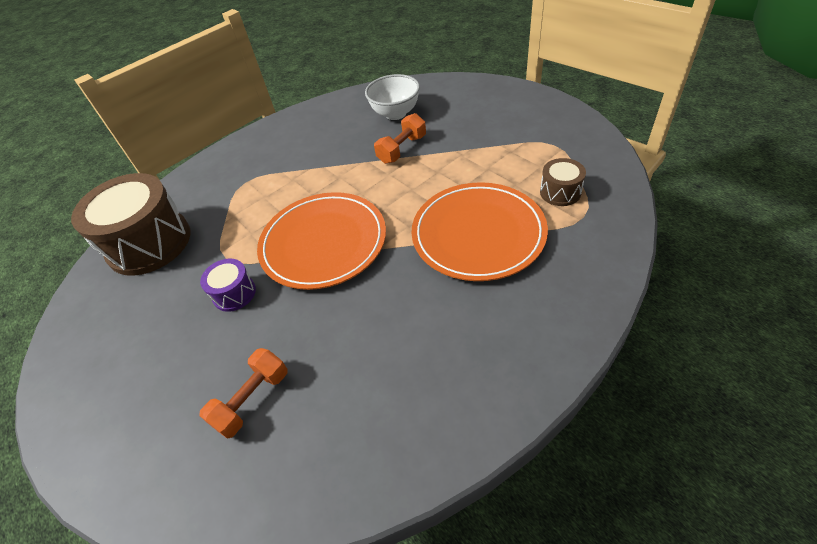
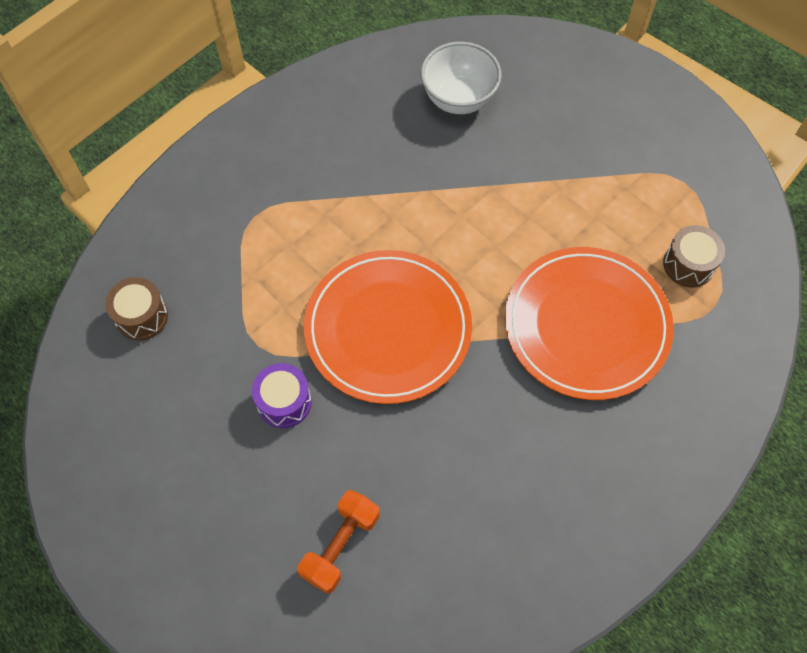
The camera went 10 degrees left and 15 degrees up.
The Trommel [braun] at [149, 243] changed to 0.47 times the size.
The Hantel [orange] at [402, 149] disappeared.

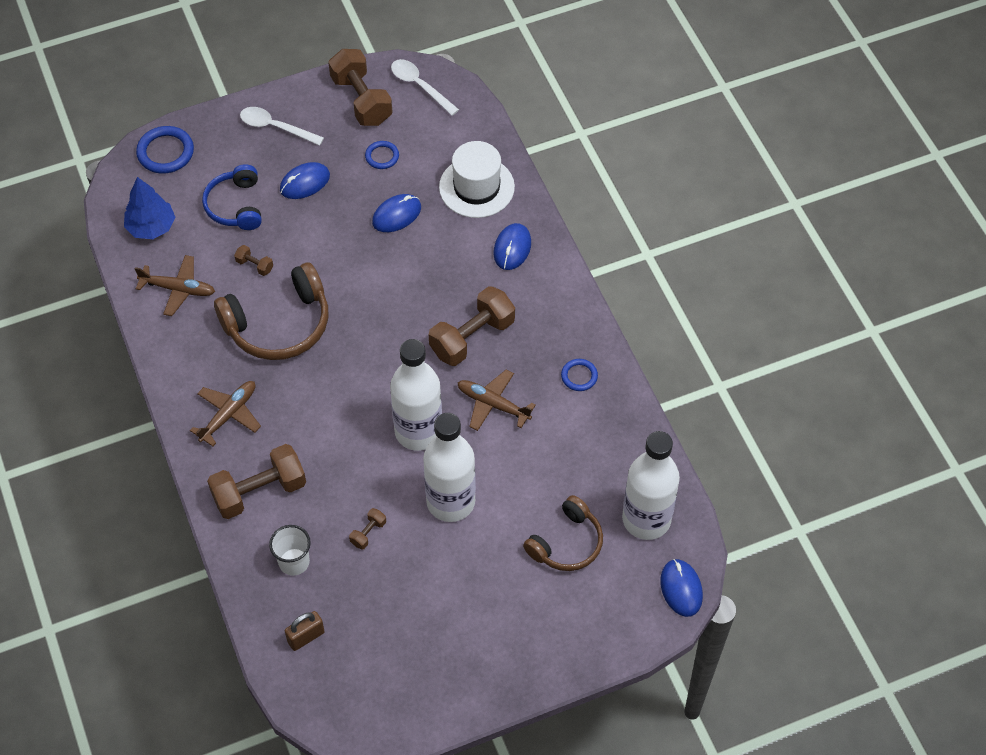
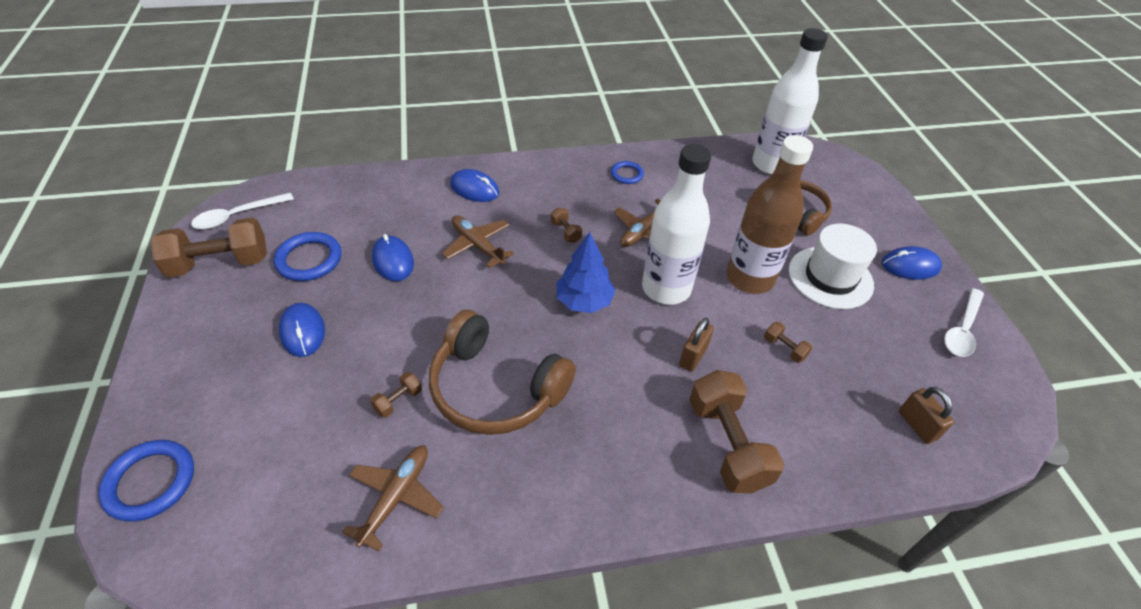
The camera went 80 degrees left and 10 degrees down.
The Baum [blau] moved from [151, 227] to [584, 301].
The Flugzeug [braun] moved from [228, 415] to [478, 245].
The Kopfhörer [blau] at [236, 205] disappeared.
The Kopfhörer [braun] at [279, 324] turned 135 degrees clockwise.
The Löffel [weiß] moved from [275, 127] to [962, 329].
The Becher [weiß] at [294, 562] disappeared.
The Ring [blau] at [382, 156] changed to 1.68 times the size.
The Flasche [weiß] at [450, 502] became the Flasche [braun] at [749, 278].
The Hantel [braun] at [472, 337] changed to 0.44 times the size.
The Hut [weiß] moved from [476, 187] to [830, 277].
The Computermaus [blau] moved from [681, 589] to [910, 266].
The Vorhängeschloss [braun] at [693, 356] appeared.

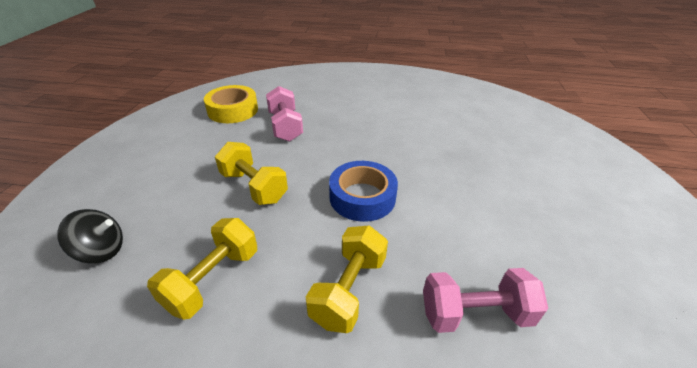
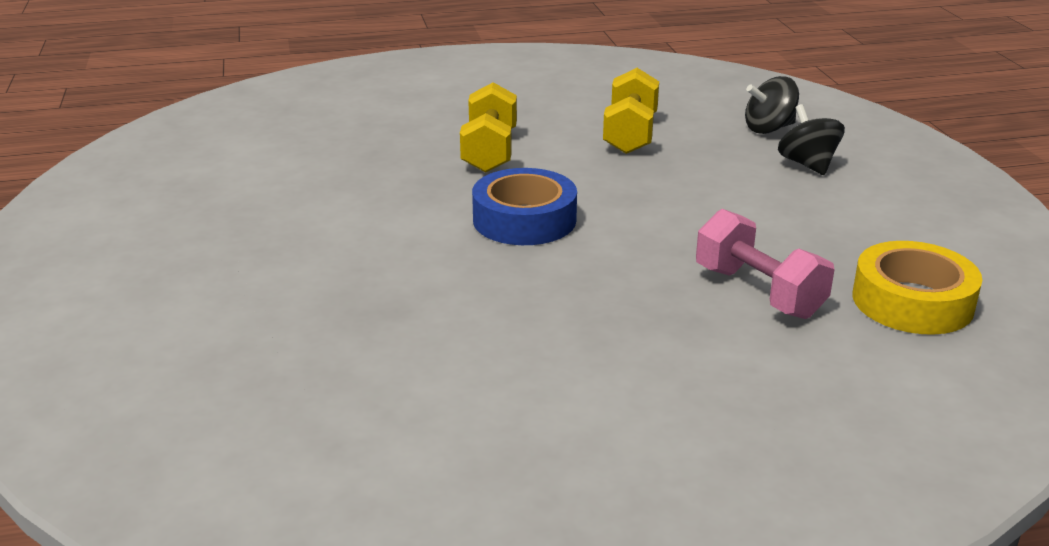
The camera went 160 degrees right and 10 degrees down.
The Hantel [gelb] at [254, 187] disappeared.
The Hantel [rosa] at [475, 313] disappeared.
The Kreisel [schwarz] at [807, 164] appeared.

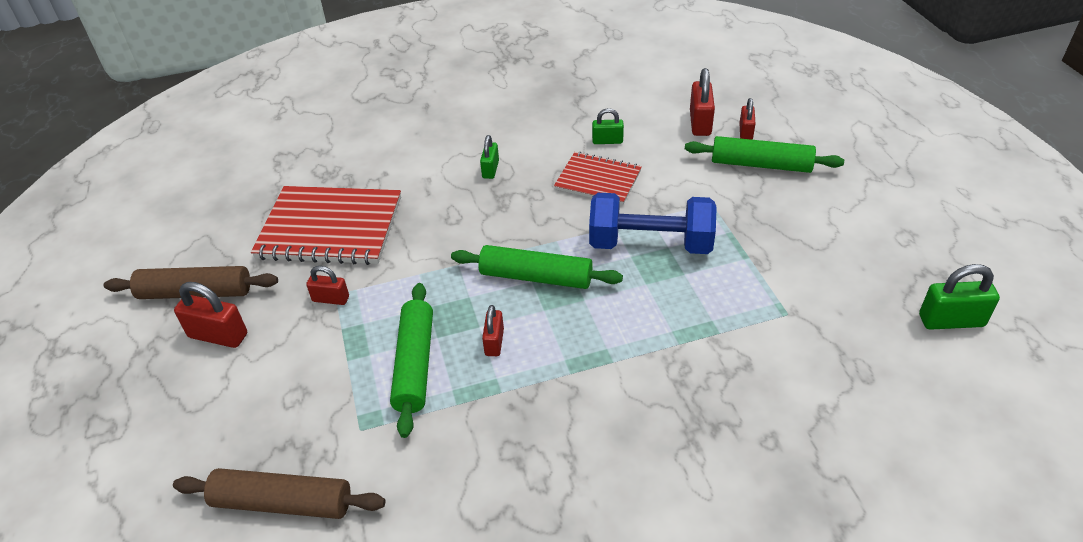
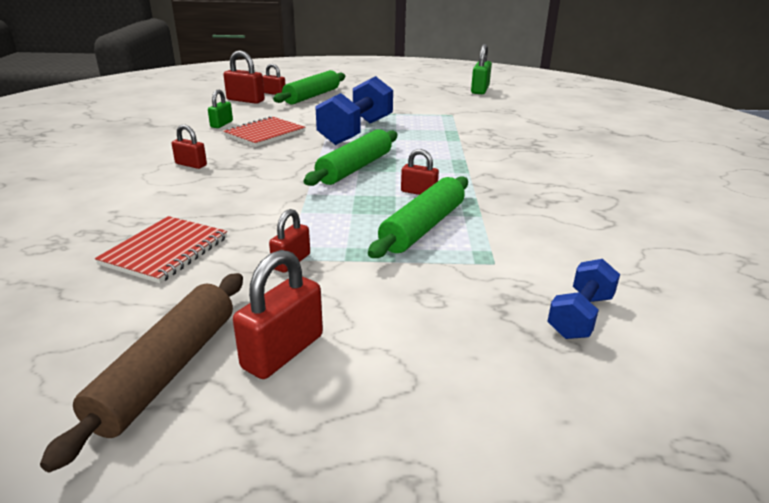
The camera went 75 degrees left and 15 degrees down.
The Nudelholz [braun] at [283, 502] was replaced by the Hantel [blau] at [580, 316].
The Notizbuch [rot] at [330, 228] changed to 0.60 times the size.
The Nudelholz [grün] at [414, 364] turned 75 degrees counterclockwise.
The Vorhängeschloss [grün] at [490, 169] became the Vorhängeschloss [rot] at [191, 165].

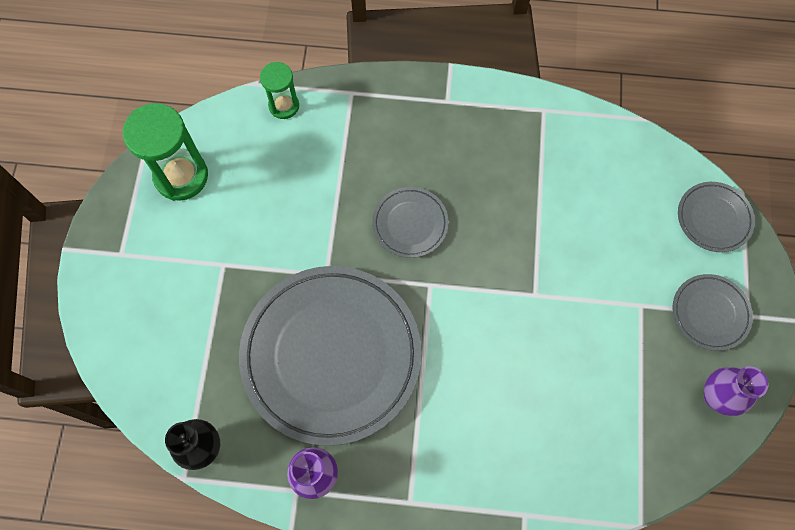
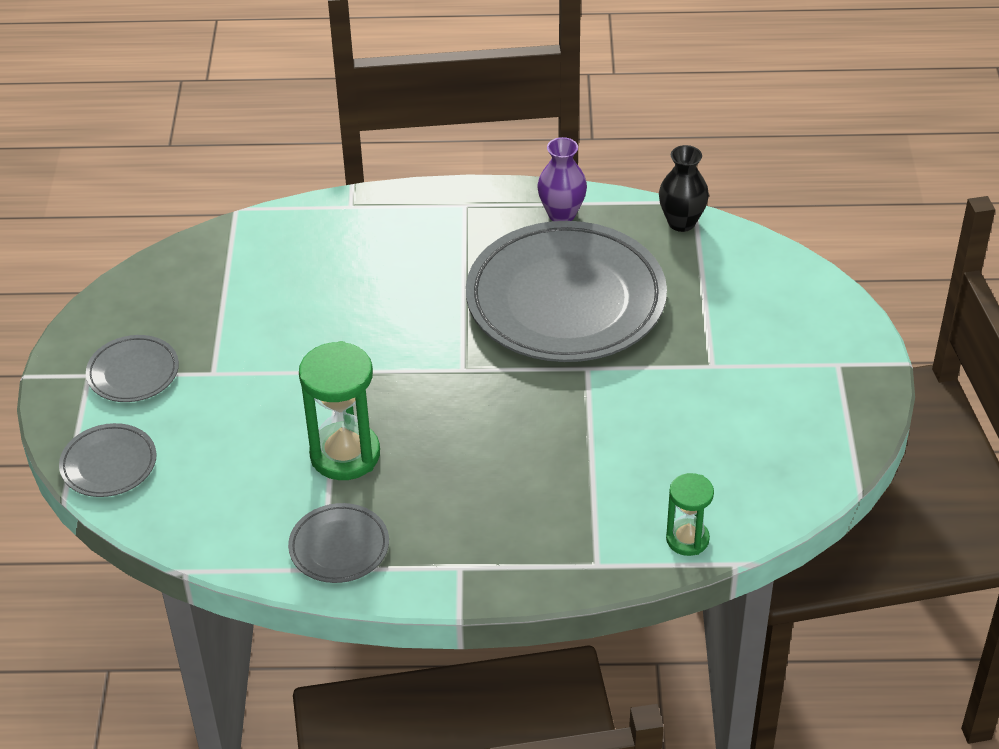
The camera went 175 degrees right and 25 degrees down.
The Sanduhr [grün] moved from [181, 176] to [345, 454].
The Teller [grau] moved from [410, 224] to [339, 547].
The Vase [lila] at [716, 397] disappeared.

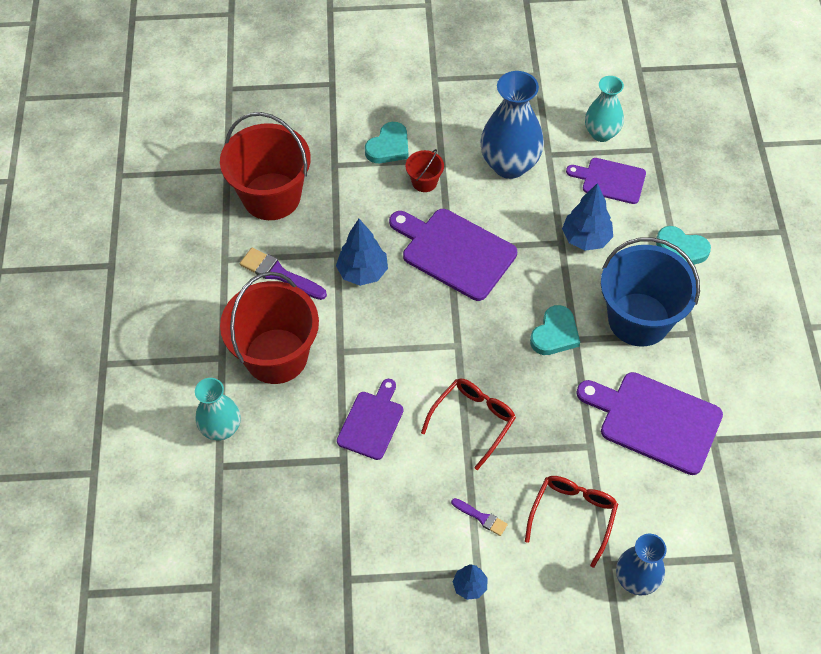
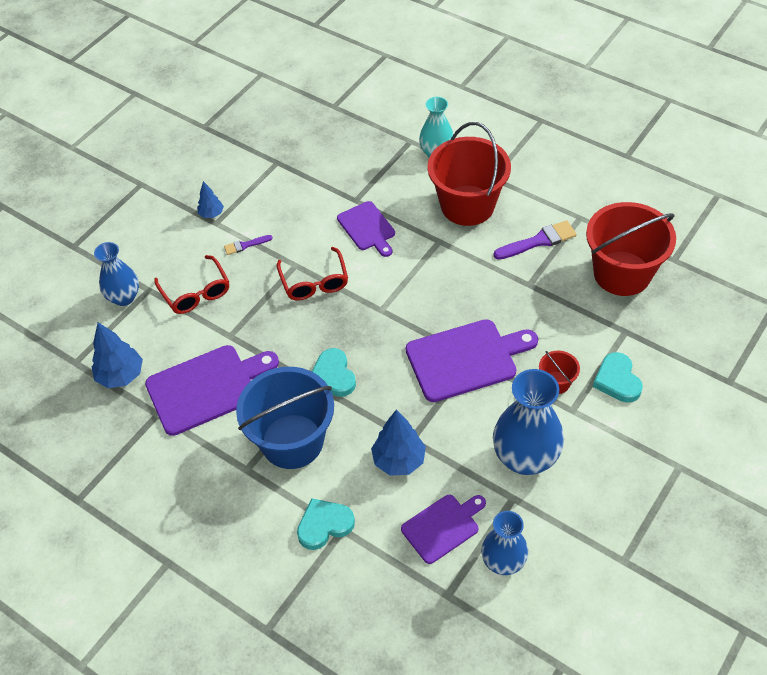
The camera went 130 degrees right and 5 degrees down.
The Baum [blau] moved from [362, 272] to [121, 376].
The Vase [türkis] at [601, 133] became the Vase [blau] at [503, 562].

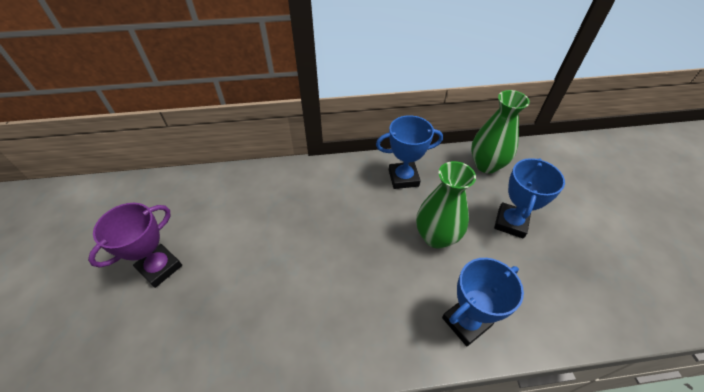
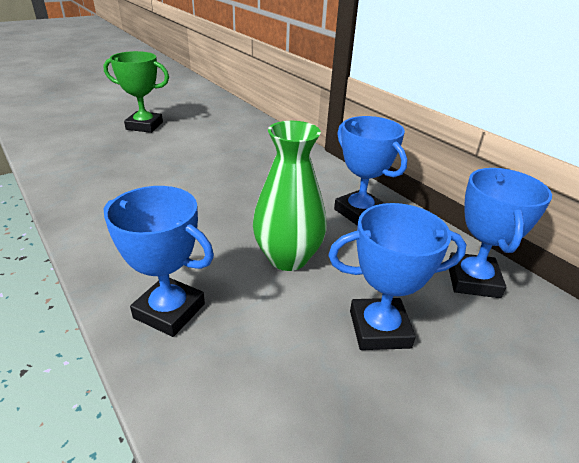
The camera went 60 degrees right and 15 degrees down.
The Pokal [lila] at [160, 267] became the Pokal [grün] at [144, 126].
The Vase [grün] at [486, 165] was replaced by the Pokal [blau] at [473, 280].

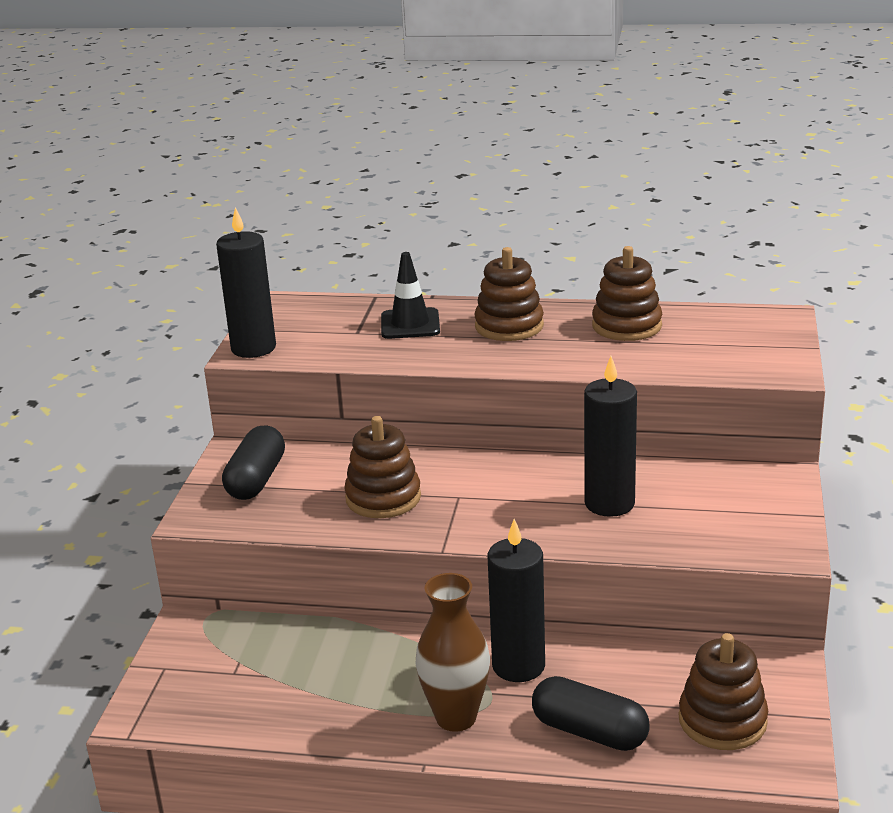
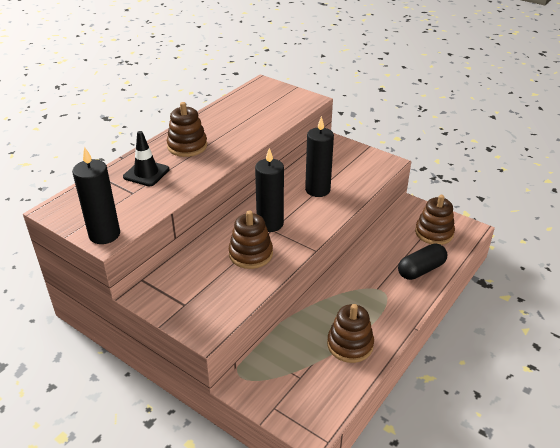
The camera went 65 degrees left and 10 degrees up.
The Kapsel [schwarz] at [256, 479] disappeared.
The Vase [braun] at [456, 717] disappeared.
The Kerze [schwarz] moved from [518, 666] to [270, 224].
The Stapelspielzeug [braun] moved from [626, 326] to [350, 344].

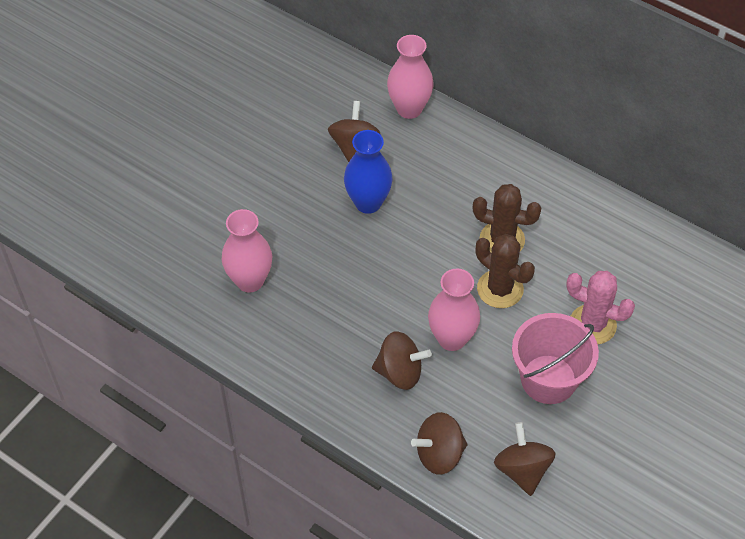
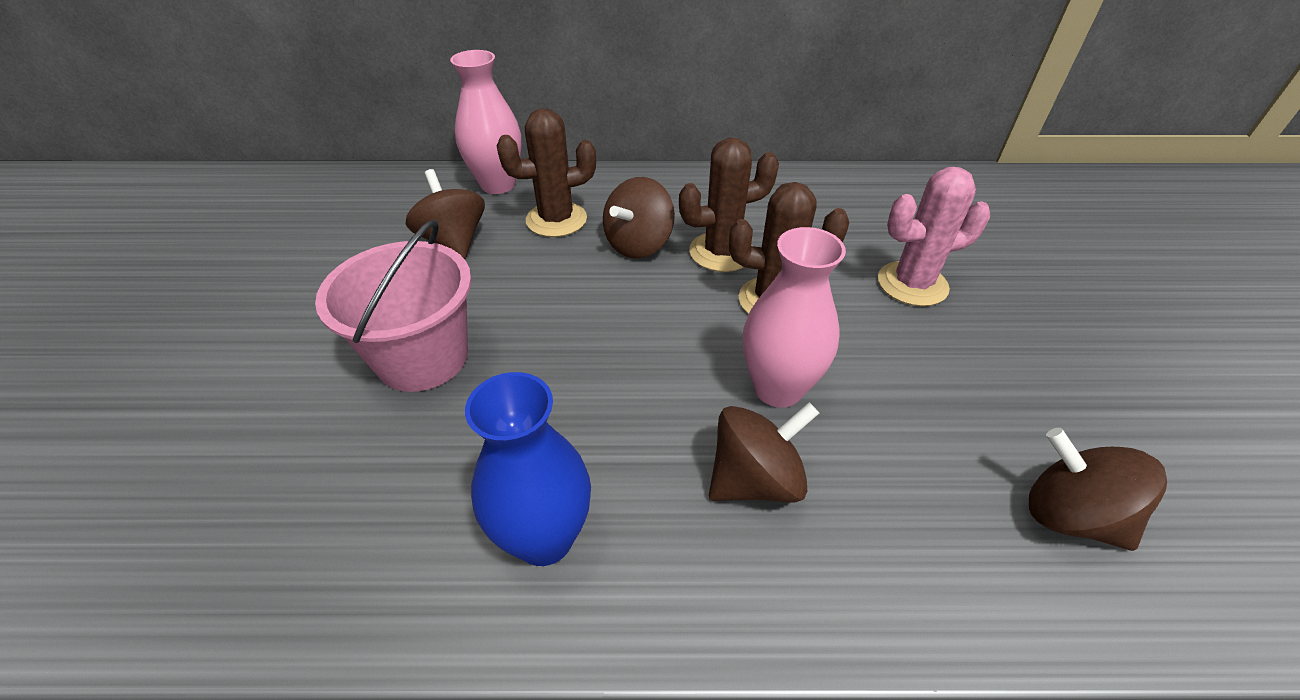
The camera went 35 degrees left and 10 degrees down.
The Vase [rosa] at [250, 281] disappeared.
The Vase [blau] moved from [368, 203] to [544, 538].
The Kreisel [braun] moved from [439, 454] to [638, 244].
The Eimer [rosa] moved from [548, 379] to [422, 357].
The Kaktus [braun] at [556, 220] appeared.

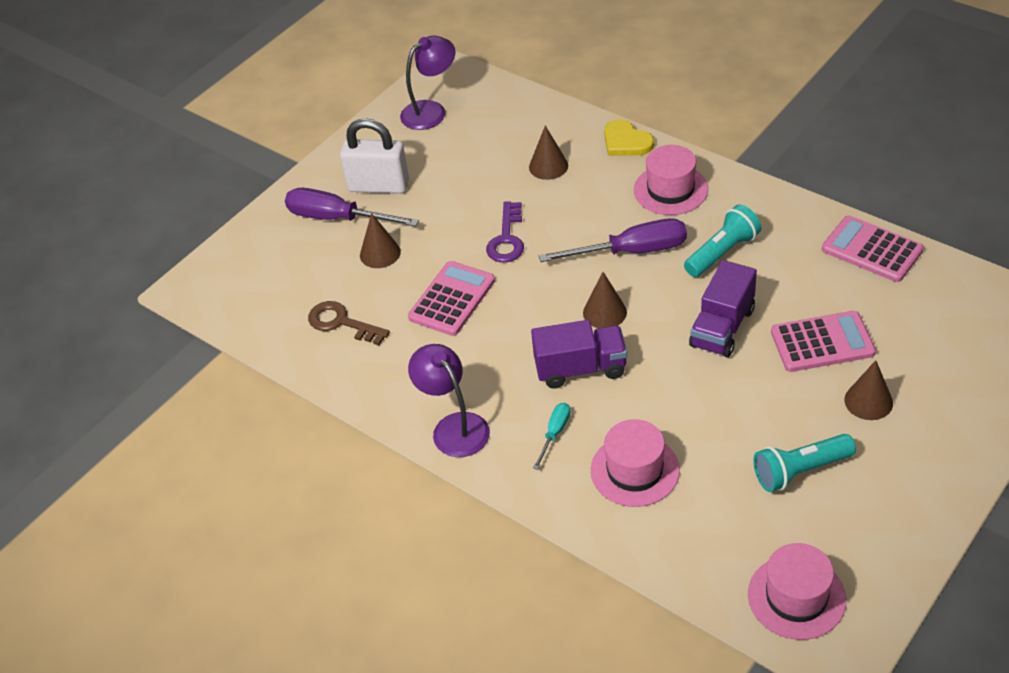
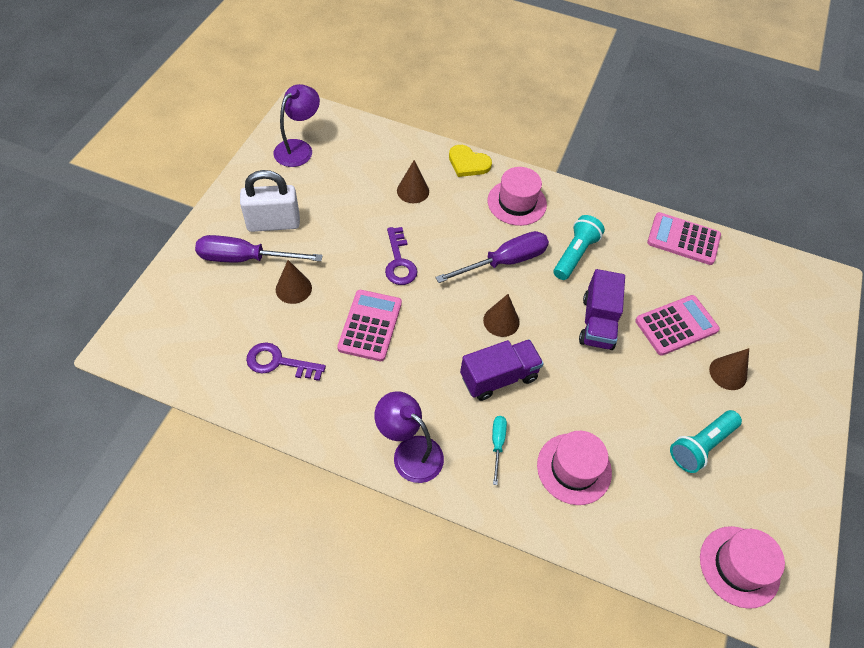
The camera went 25 degrees left and 10 degrees up.
The Schlüssel [braun] at [341, 323] became the Schlüssel [lila] at [278, 362].

